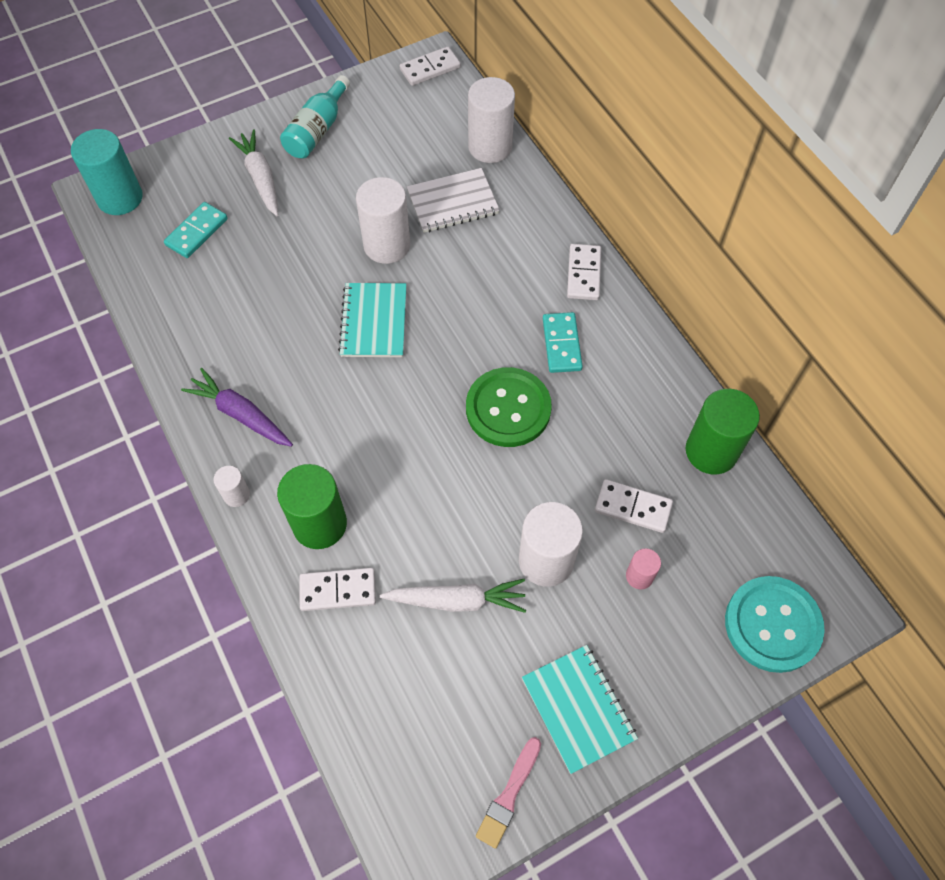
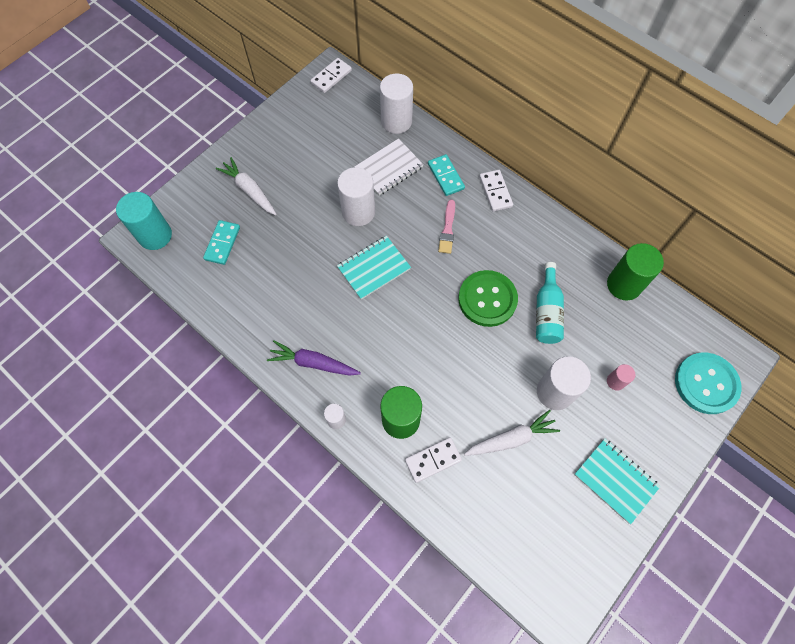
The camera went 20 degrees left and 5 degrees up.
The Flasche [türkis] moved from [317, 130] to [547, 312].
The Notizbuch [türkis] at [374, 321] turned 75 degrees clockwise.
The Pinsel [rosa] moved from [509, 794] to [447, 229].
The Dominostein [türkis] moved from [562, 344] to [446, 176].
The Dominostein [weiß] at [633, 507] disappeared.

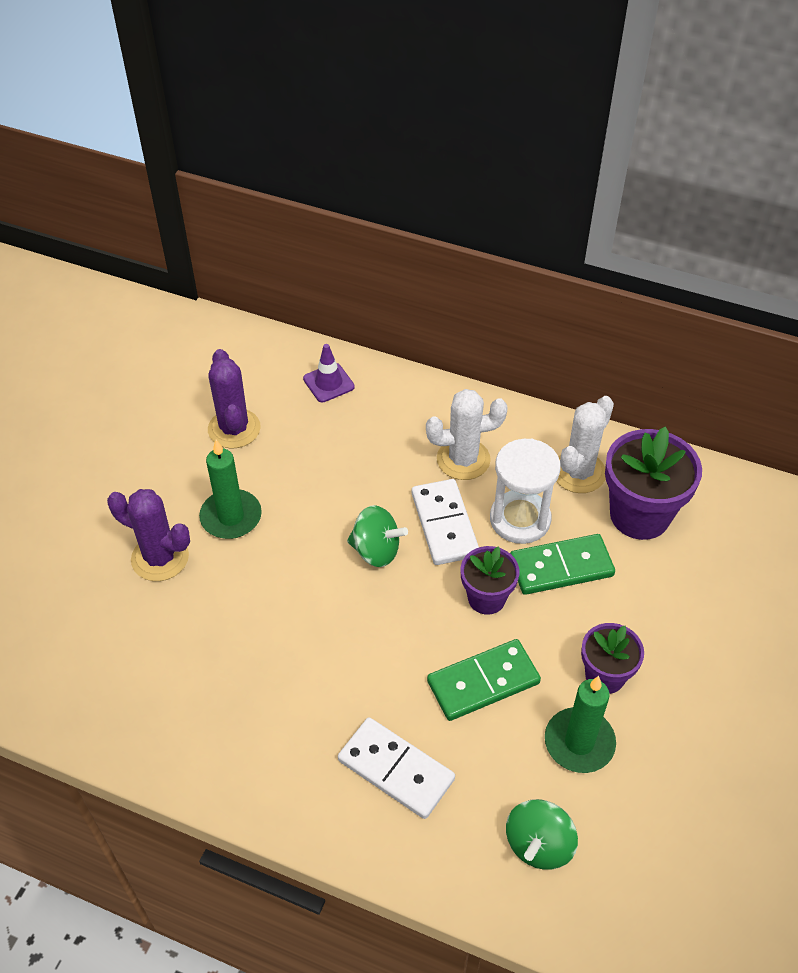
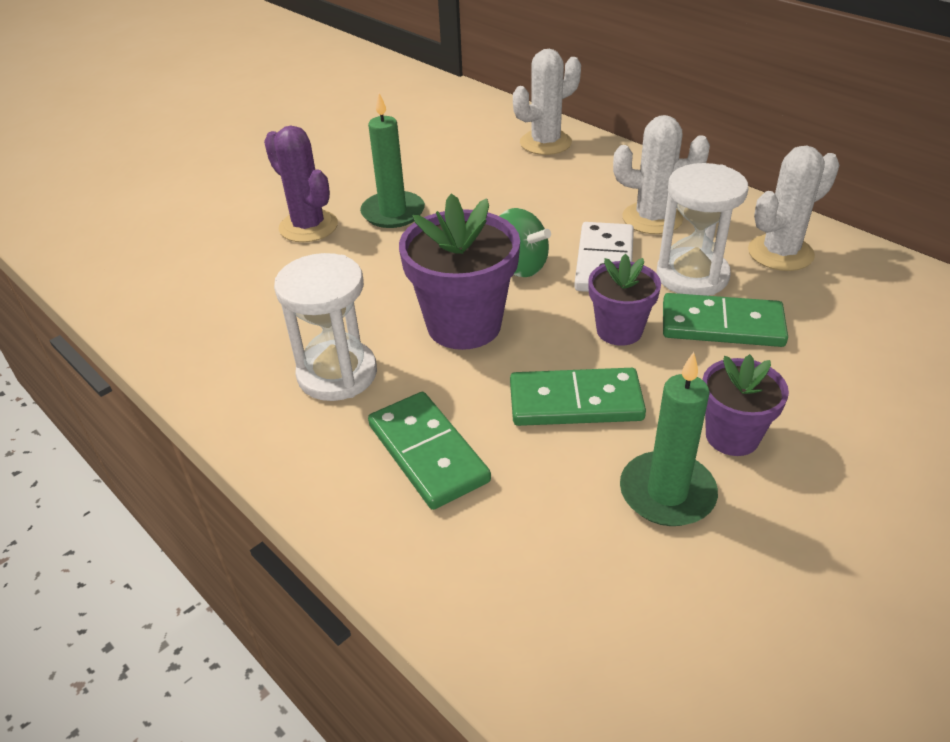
The camera went 25 degrees right and 10 degrees down.
The Kaktus [lila] at [234, 429] disappeared.
The Leitkegel [lila] at [328, 383] was replaced by the Kaktus [weiß] at [545, 143].
The Dominostein [weiß] at [396, 769] became the Dominostein [grün] at [428, 453].
The Kreisel [grün] at [539, 845] disappeared.
The Blumentopf [lila] moved from [639, 515] to [464, 325].
The Sanduhr [weiß] at [337, 374] appeared.

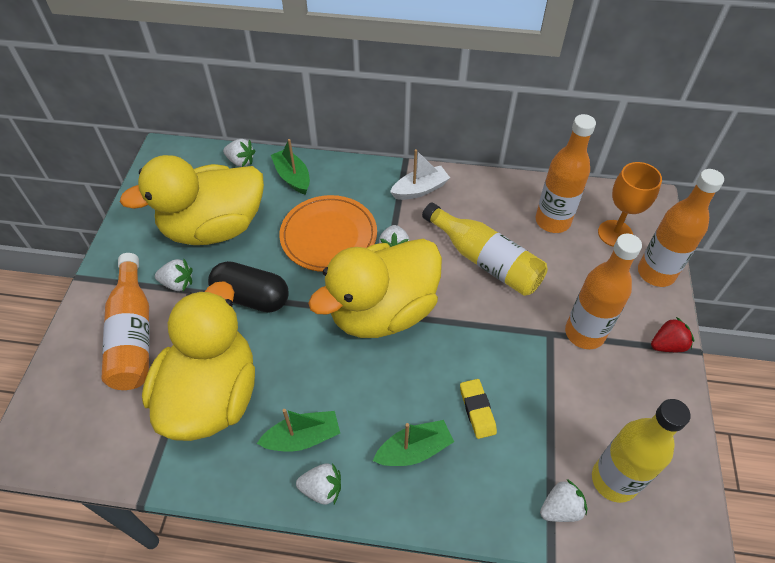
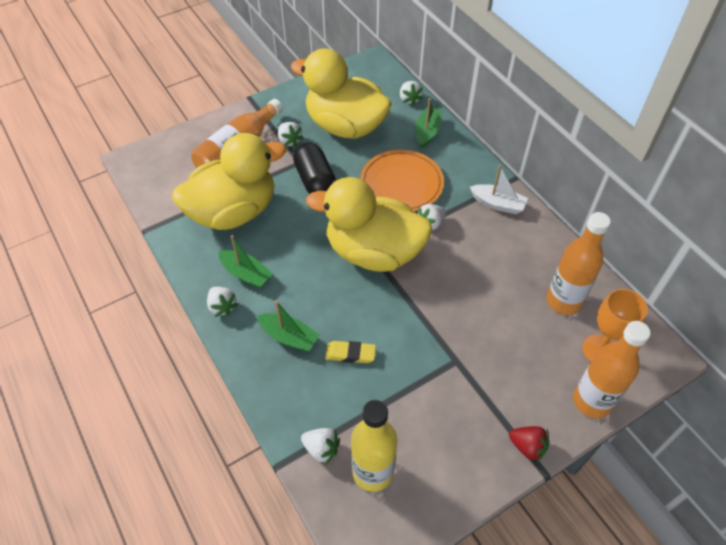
The camera went 50 degrees right and 0 degrees up.
The Flasche [gelb] at [485, 260] disappeared.
The Radiergummi [gelb] at [477, 410] turned 60 degrees clockwise.
The Flasche [orange] at [584, 333] disappeared.

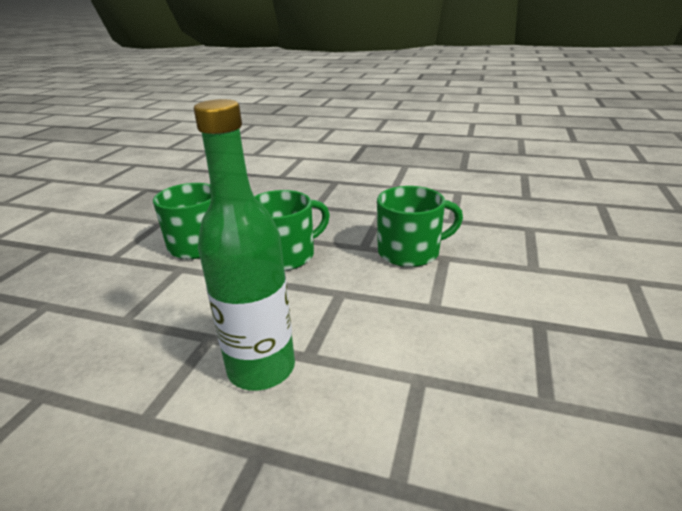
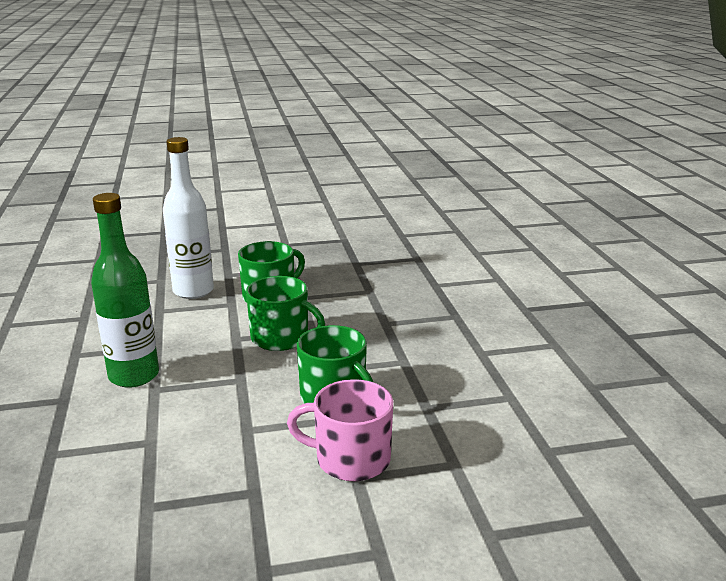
The camera went 60 degrees right and 5 degrees down.
The Flasche [weiß] at [193, 291] appeared.
The Tasse [rosa] at [350, 459] appeared.

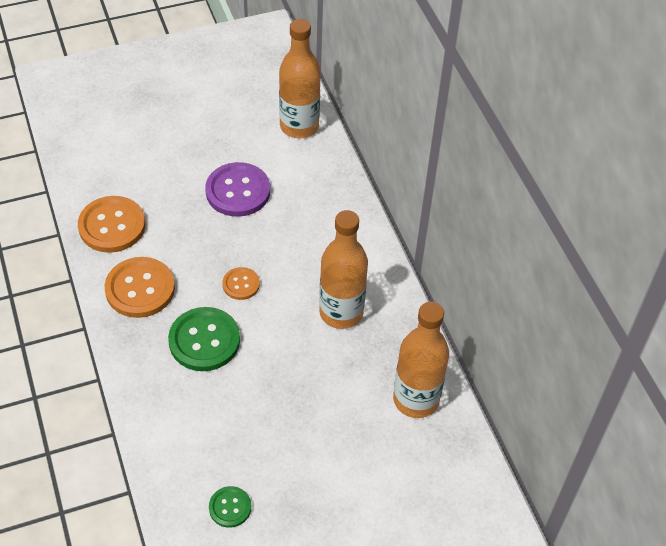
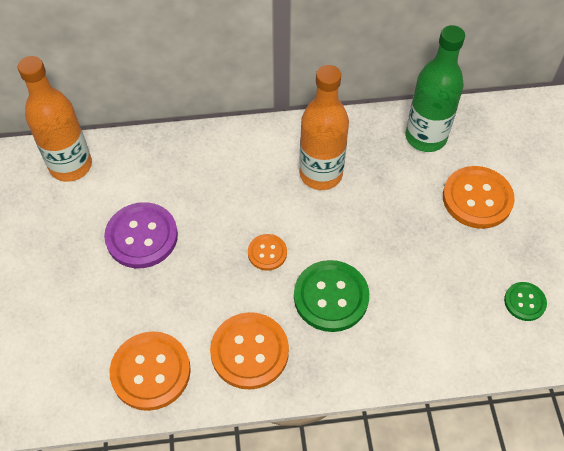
The camera went 75 degrees left and 5 degrees up.
The Flasche [orange] at [416, 399] became the Flasche [grün] at [425, 137].
The Knopf [orange] at [477, 198] appeared.

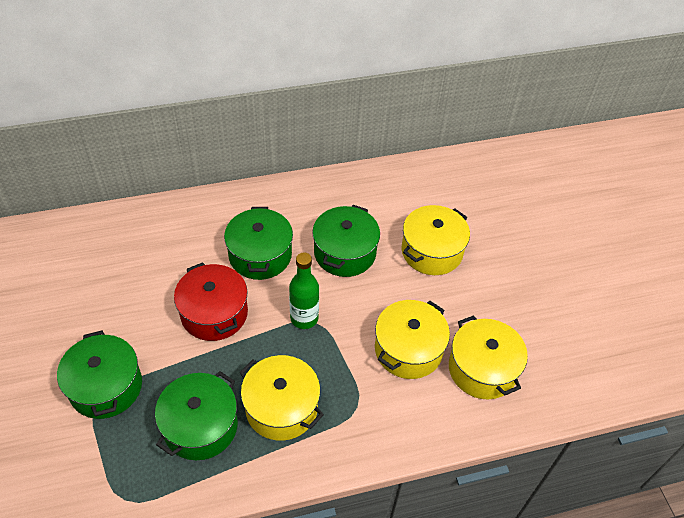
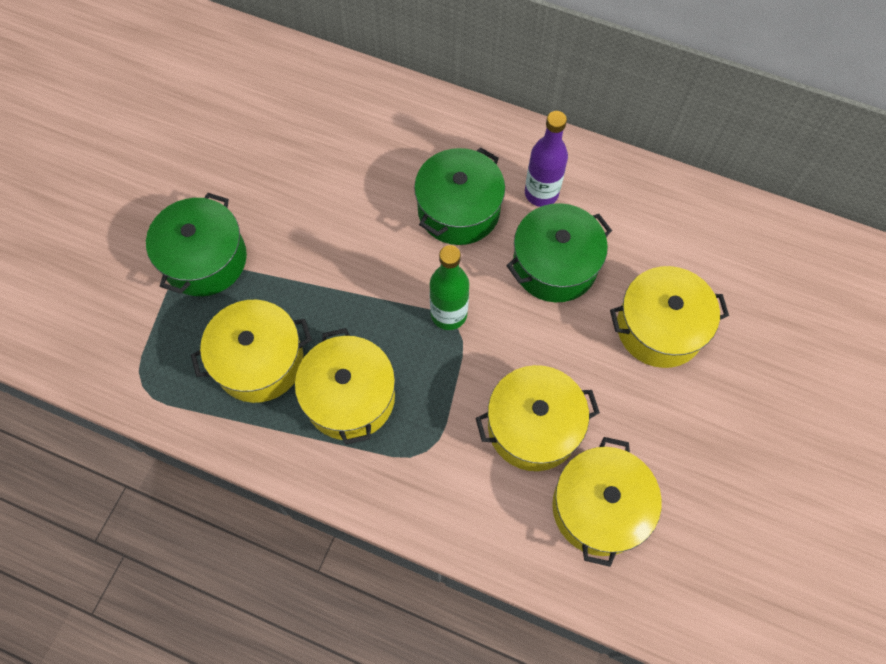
The camera went 40 degrees right and 15 degrees up.
The Kochtopf [grün] at [200, 426] became the Kochtopf [gelb] at [259, 361].
The Kochtopf [rot] at [214, 313] disappeared.
The Flasche [lila] at [541, 193] appeared.

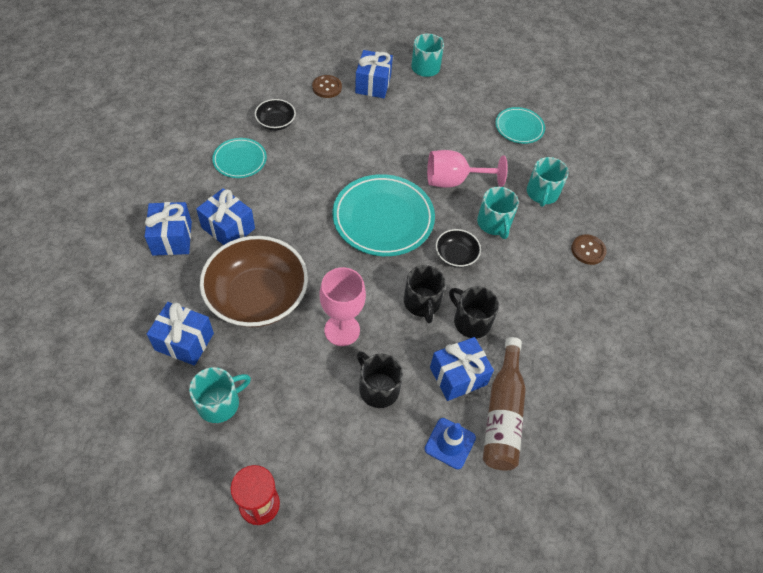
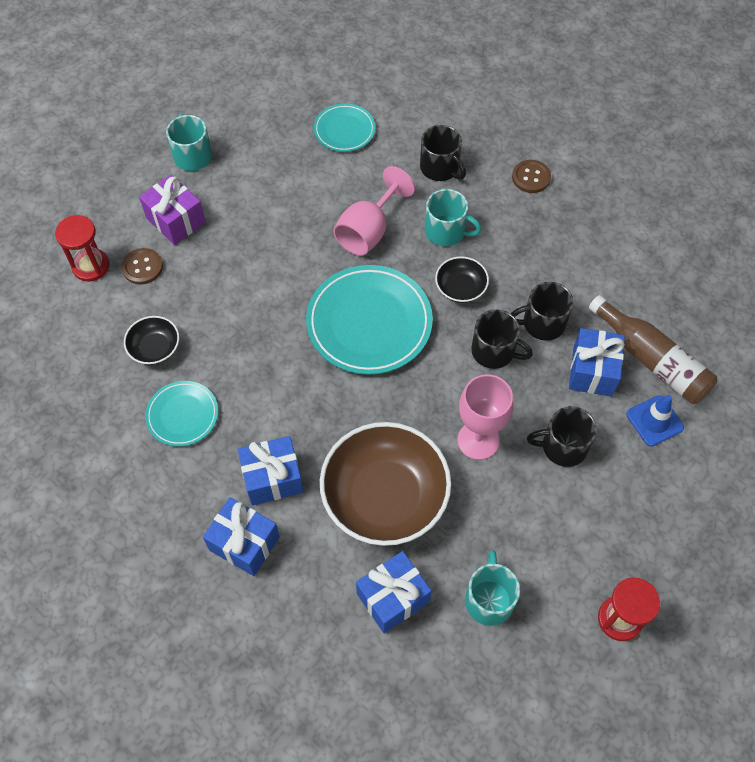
The camera went 50 degrees left and 5 degrees up.
The Geschenk [blau] at [373, 84] became the Geschenk [lila] at [175, 220].
The Tasse [türkis] at [542, 193] became the Tasse [schwarz] at [440, 168].
The Sanduhr [rot] at [91, 266] appeared.

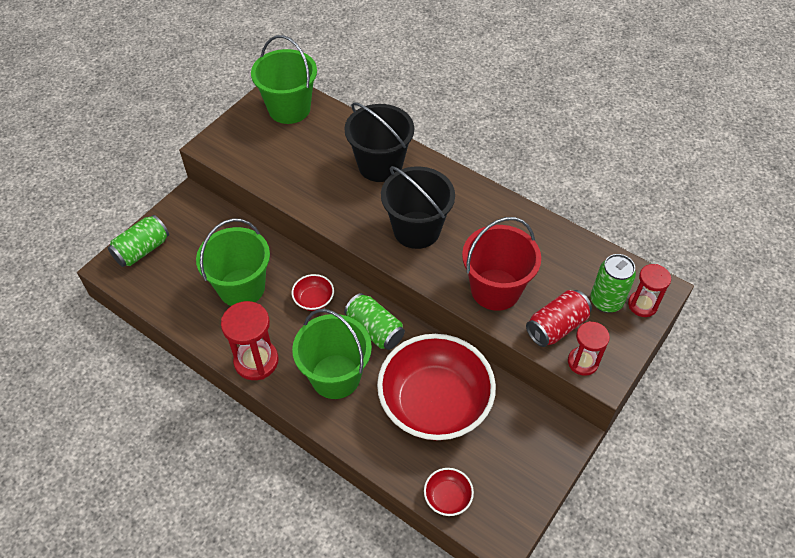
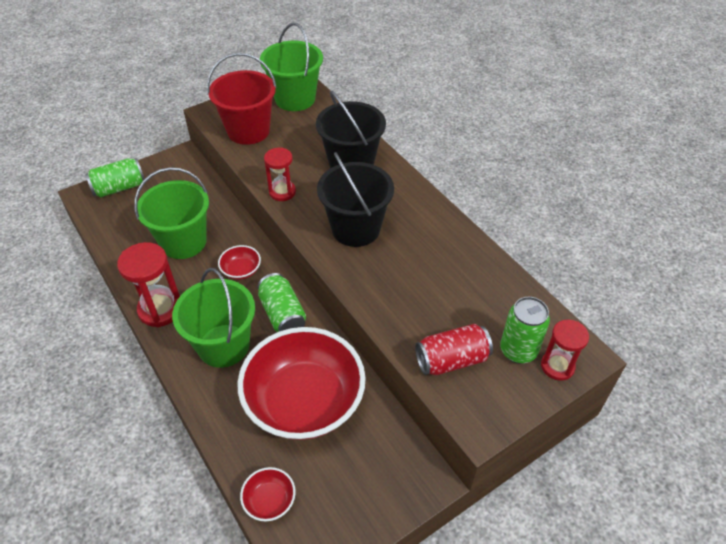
The camera went 20 degrees right and 5 degrees down.
The Eimer [rot] moved from [495, 289] to [248, 131].
The Sanduhr [rot] moved from [583, 362] to [282, 192].

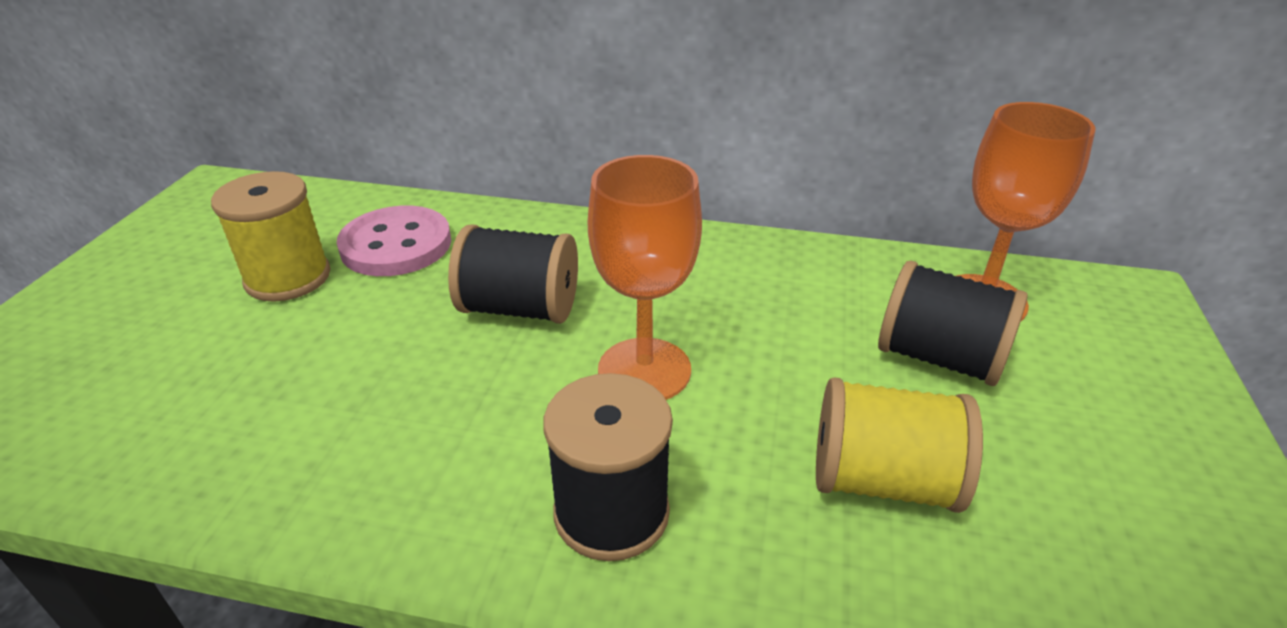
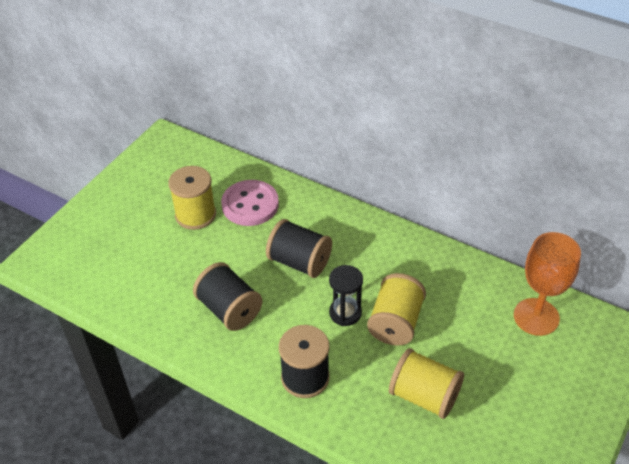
The camera went 20 degrees right and 10 degrees up.
The Kelch [orange] at [644, 370] was replaced by the Sanduhr [schwarz] at [345, 313].
The Garnrolle [schwarz] moved from [939, 358] to [229, 309].
The Garnrolle [gelb] at [395, 322] appeared.

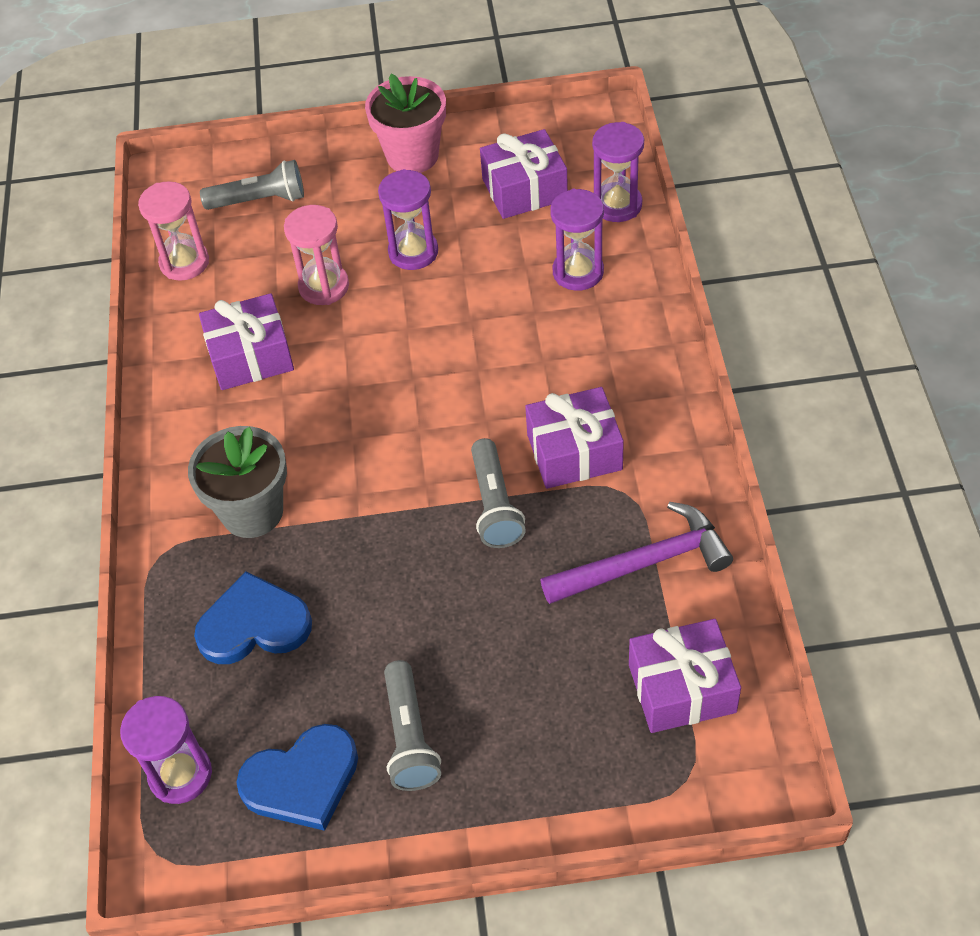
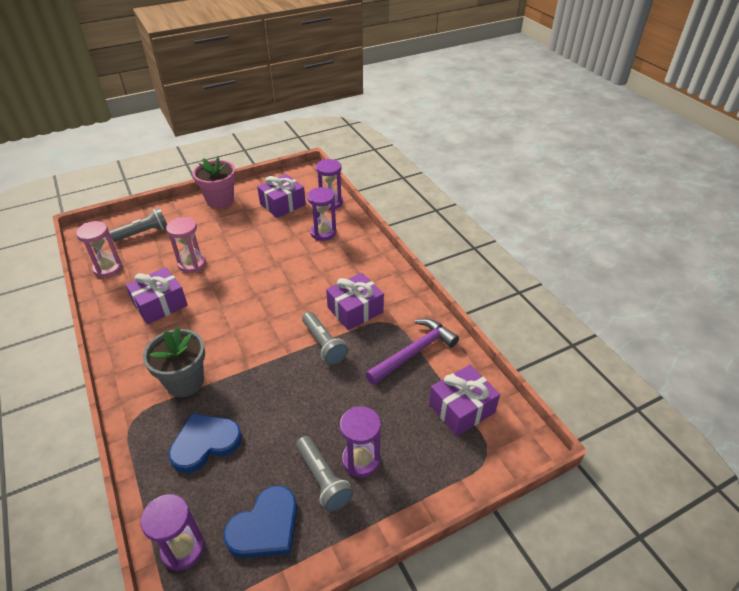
The camera went 25 degrees left and 10 degrees down.
The Sanduhr [lila] moved from [413, 252] to [361, 460].

